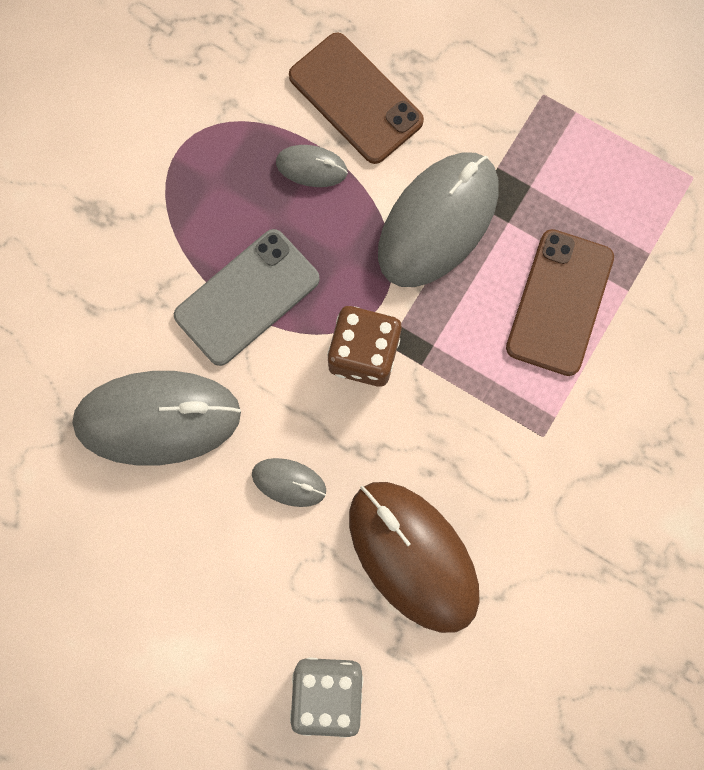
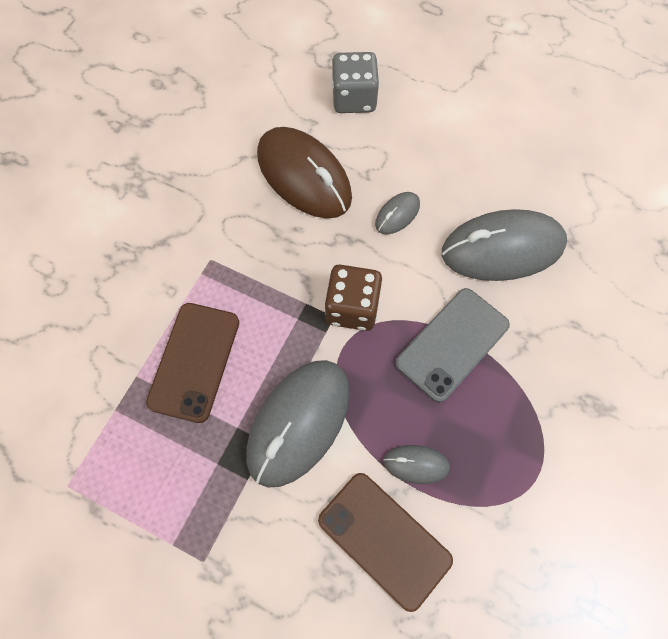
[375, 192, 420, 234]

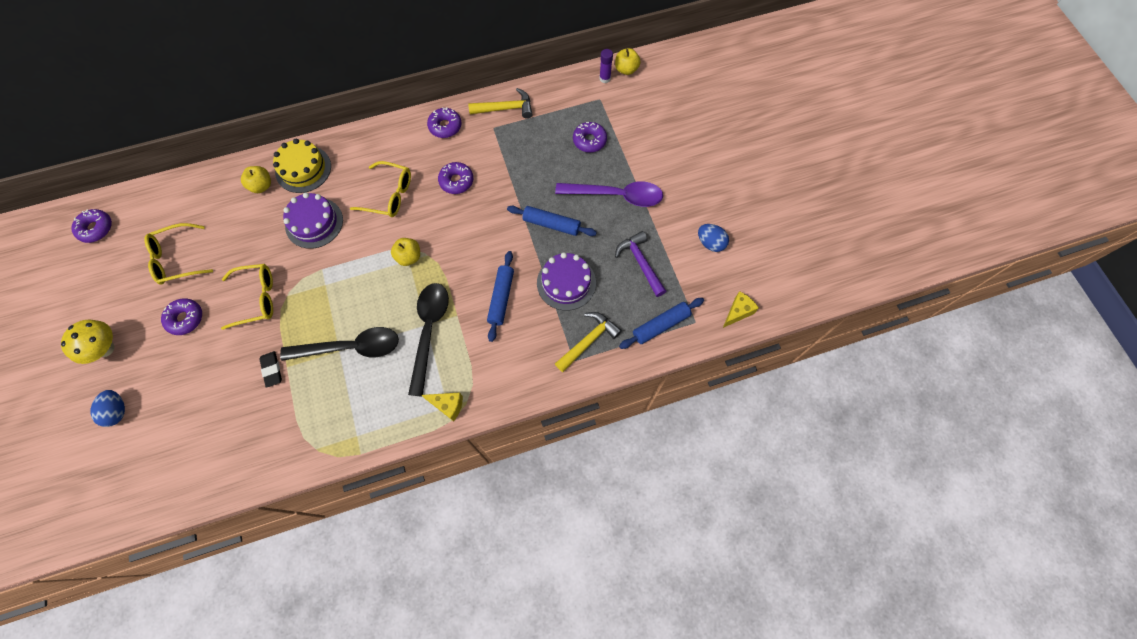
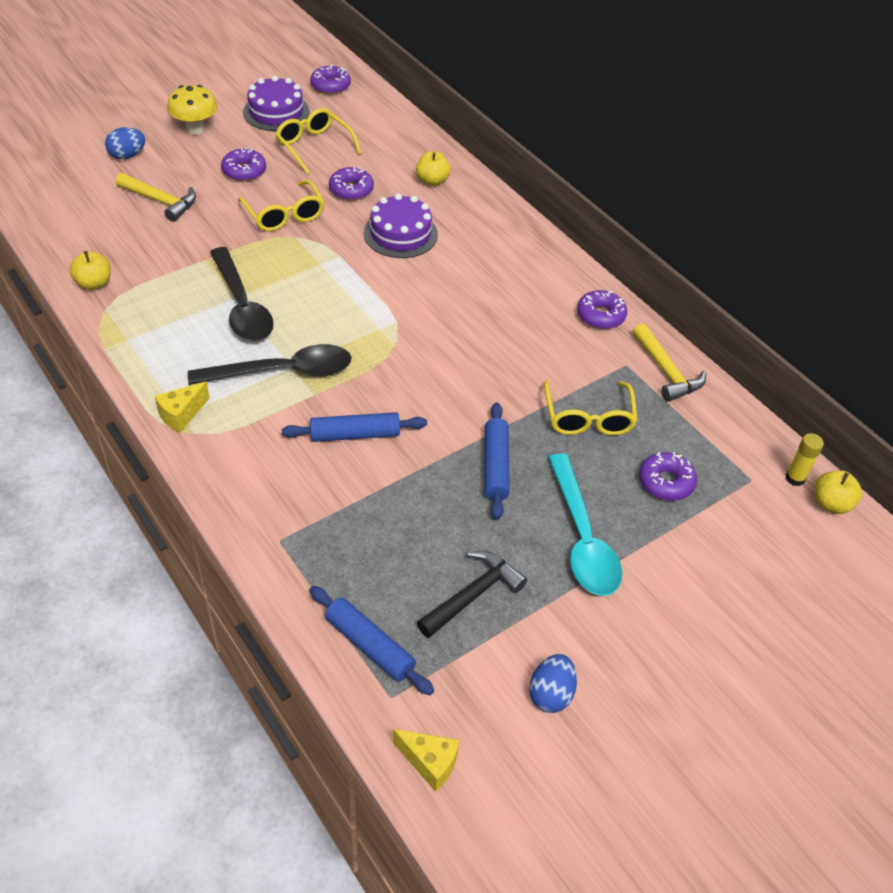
[259, 351, 282, 388] (first image)
[273, 139, 331, 193] (first image)
[544, 380, 638, 435]
[70, 251, 111, 290]
[329, 167, 374, 201]
[243, 76, 310, 131]
[116, 173, 196, 222]
[548, 453, 622, 596]
[786, 433, 824, 486]
[417, 551, 527, 638]
[155, 381, 209, 433]

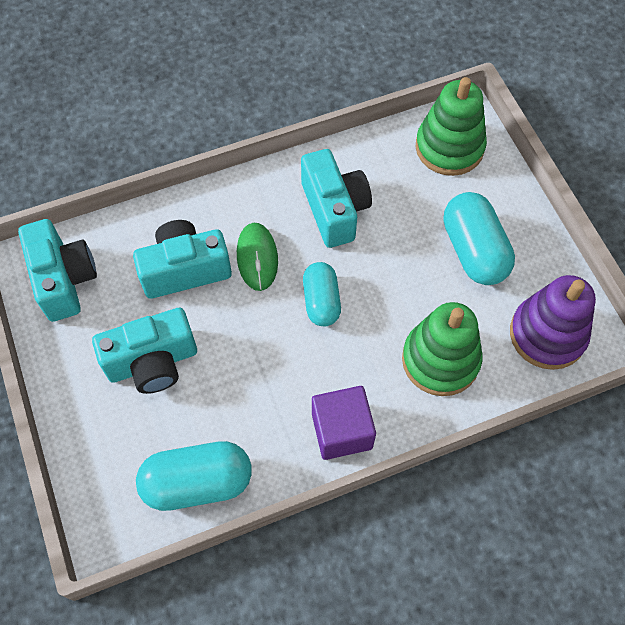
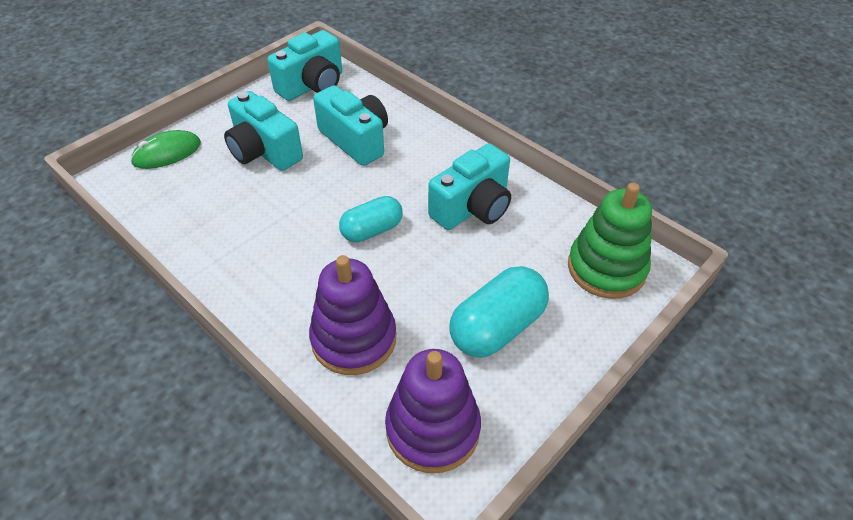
[136, 441, 252, 511] (first image)
[312, 386, 376, 460] (first image)
[131, 130, 201, 169]
[309, 255, 396, 375]

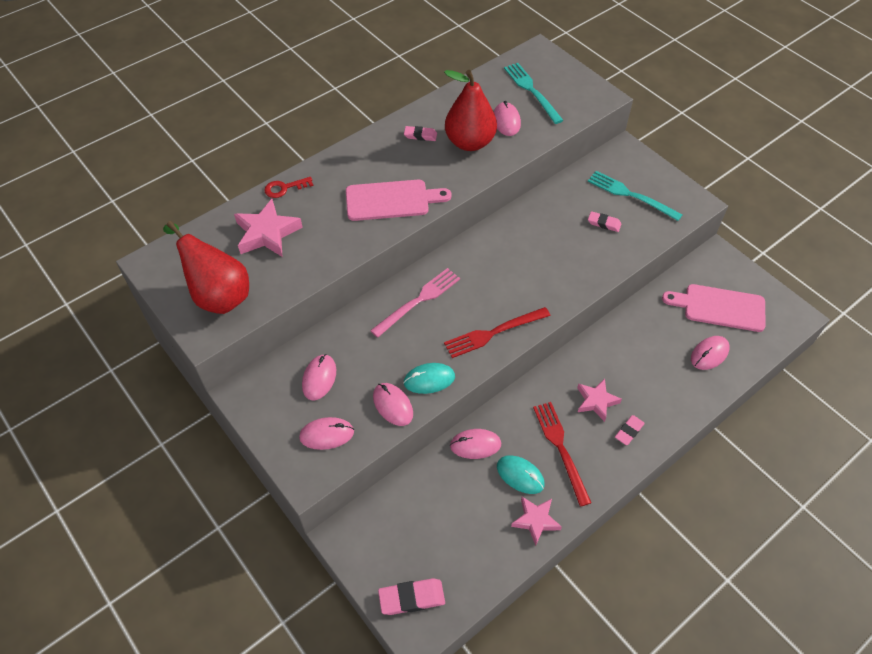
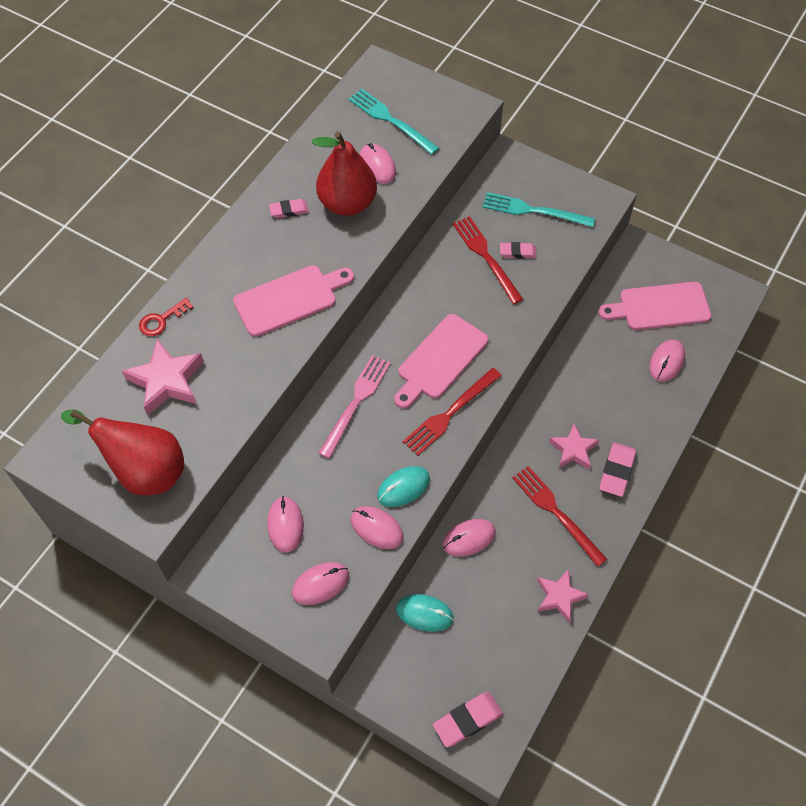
[394, 314, 488, 409]
[453, 216, 523, 304]
[396, 594, 454, 632]
[599, 442, 636, 497]

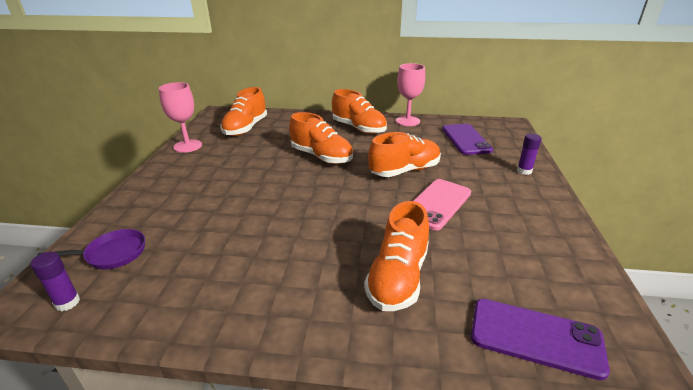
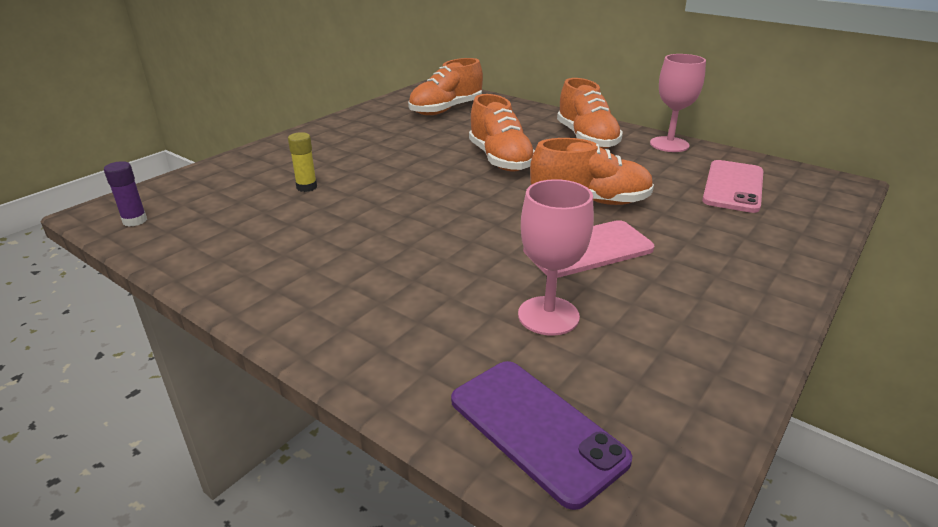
[37, 229, 145, 269] (first image)
[364, 201, 429, 311] (first image)
[517, 133, 542, 175] (first image)
[288, 132, 317, 192]
[518, 179, 594, 336]
[702, 160, 763, 213]

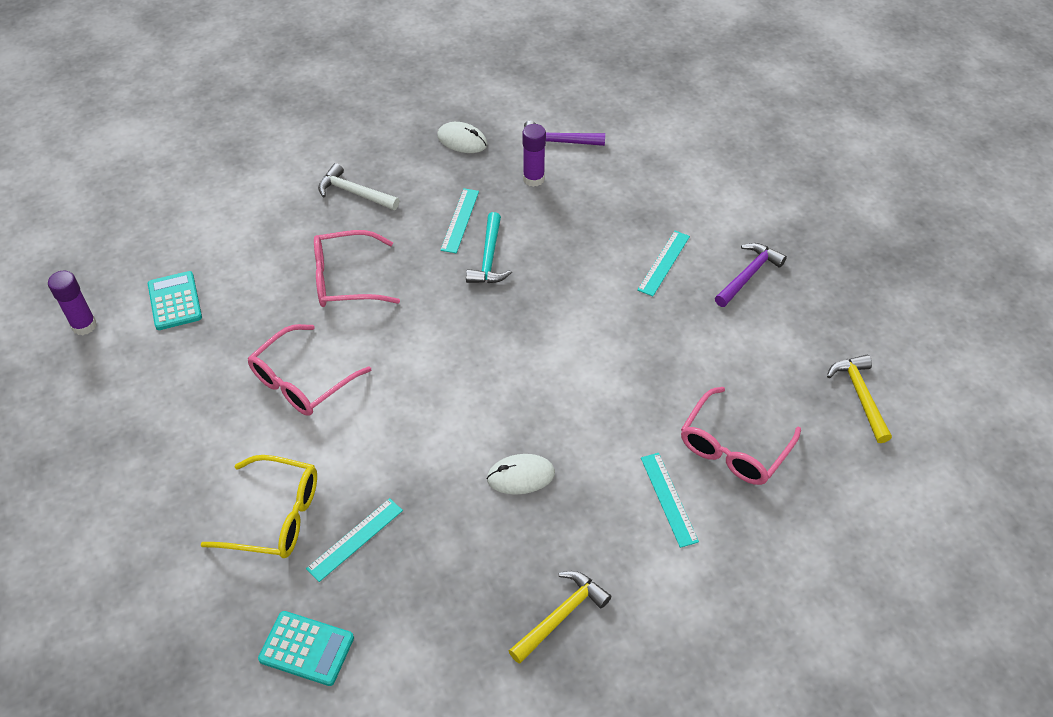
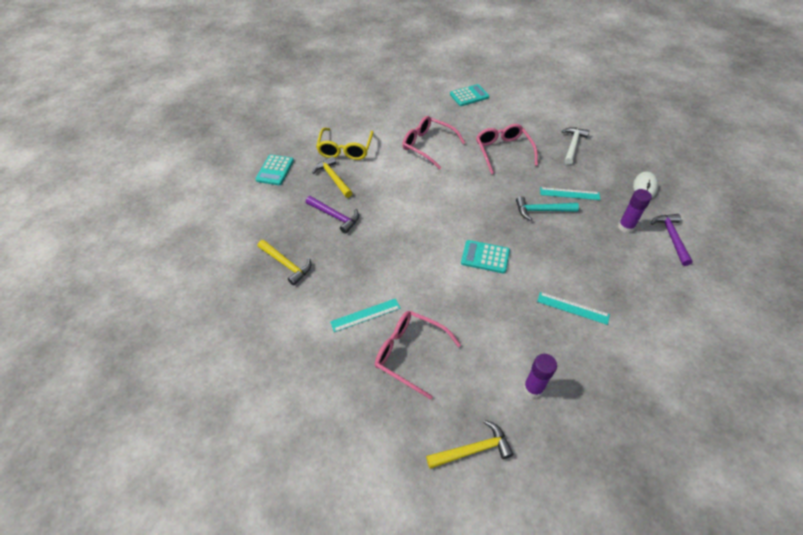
[486, 454, 555, 495] (first image)
[461, 240, 510, 273]
[524, 354, 557, 398]
[306, 196, 359, 234]
[312, 156, 353, 198]

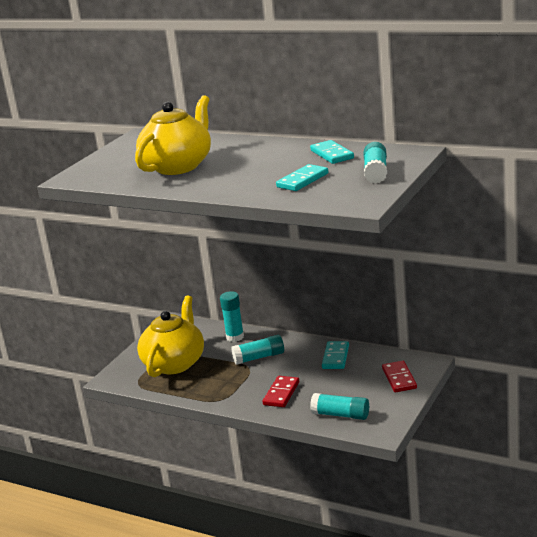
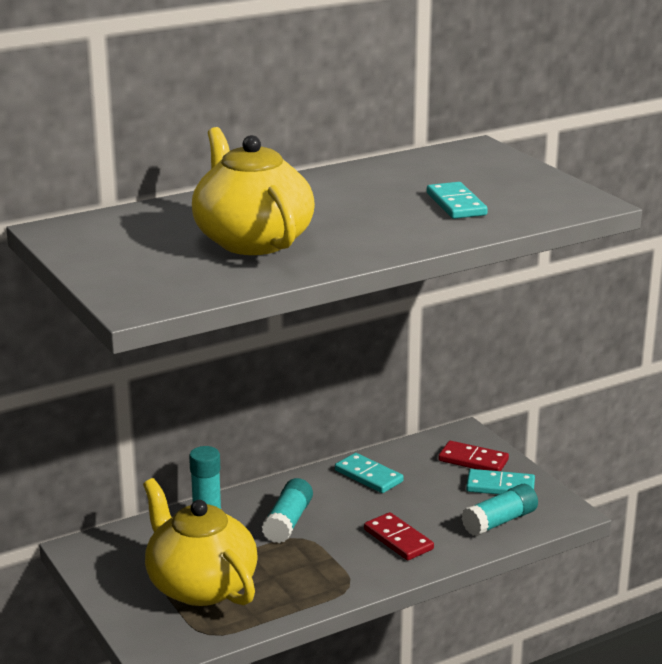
[364, 142, 387, 184] (first image)
[466, 469, 535, 494]

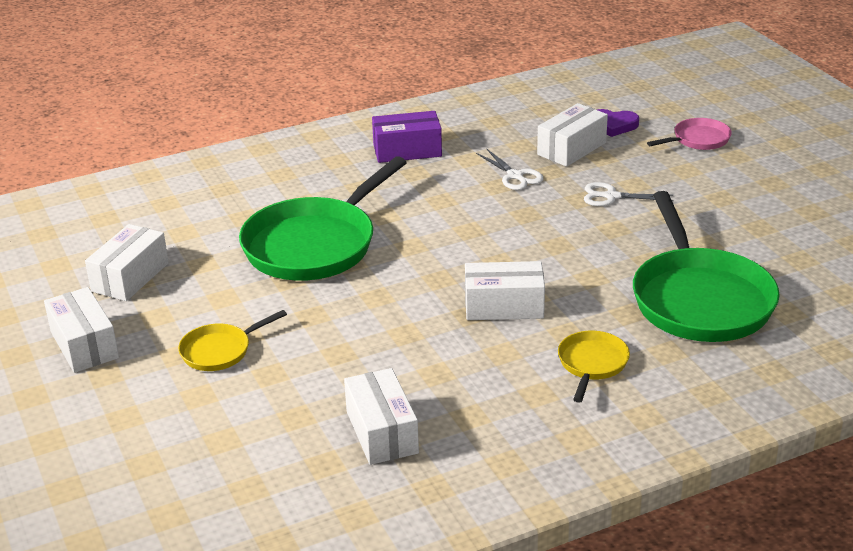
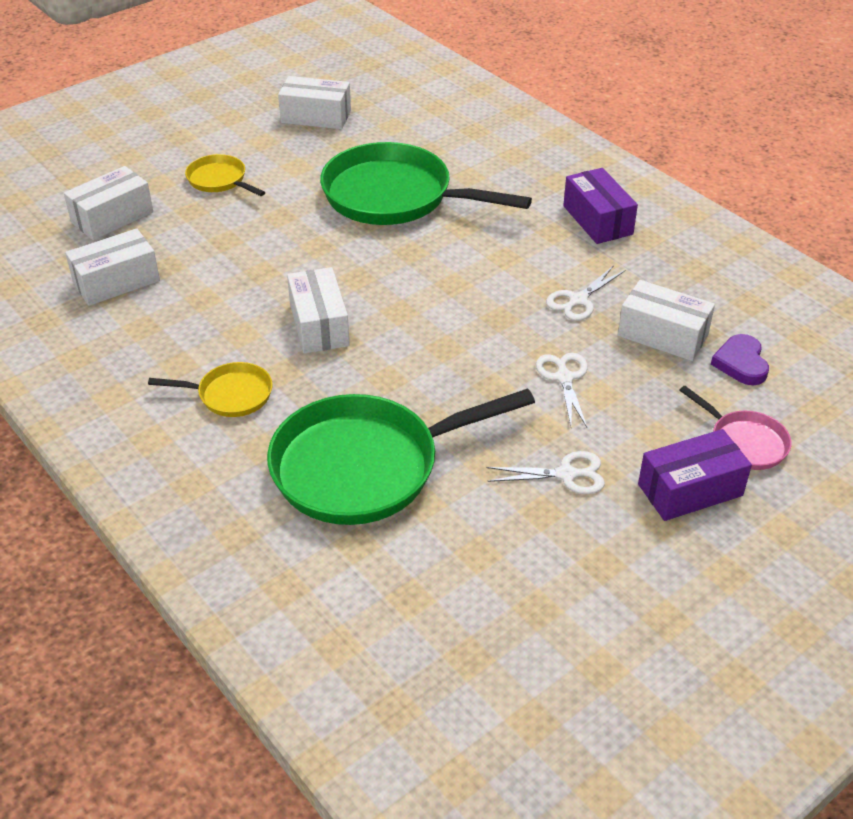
[486, 451, 605, 494]
[638, 429, 752, 521]
[64, 166, 153, 240]

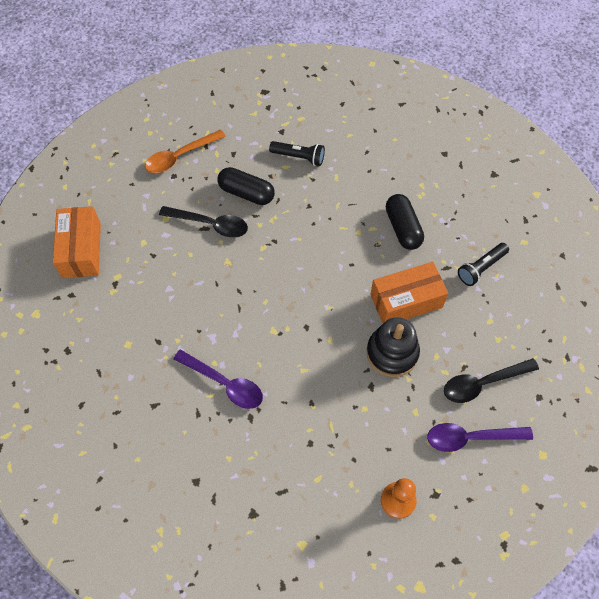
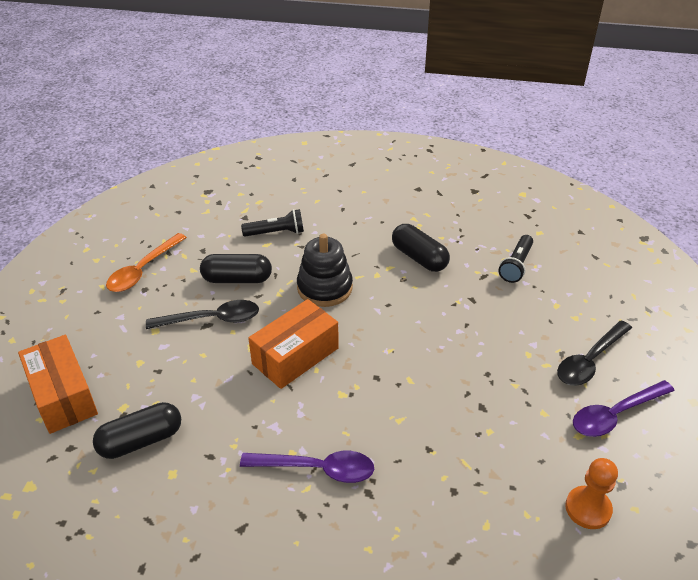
[93, 402, 181, 459]
[297, 234, 353, 307]
[248, 299, 339, 389]

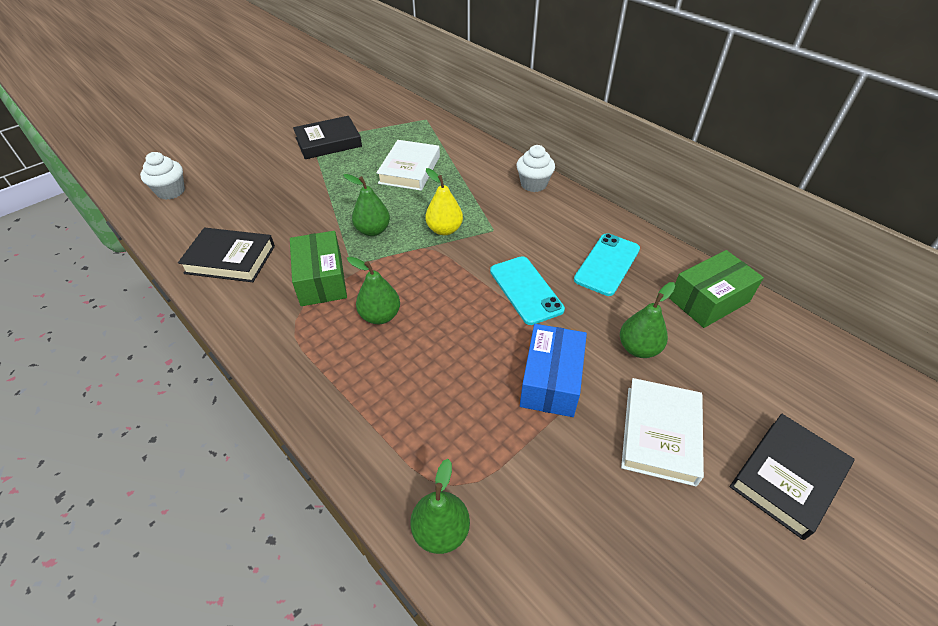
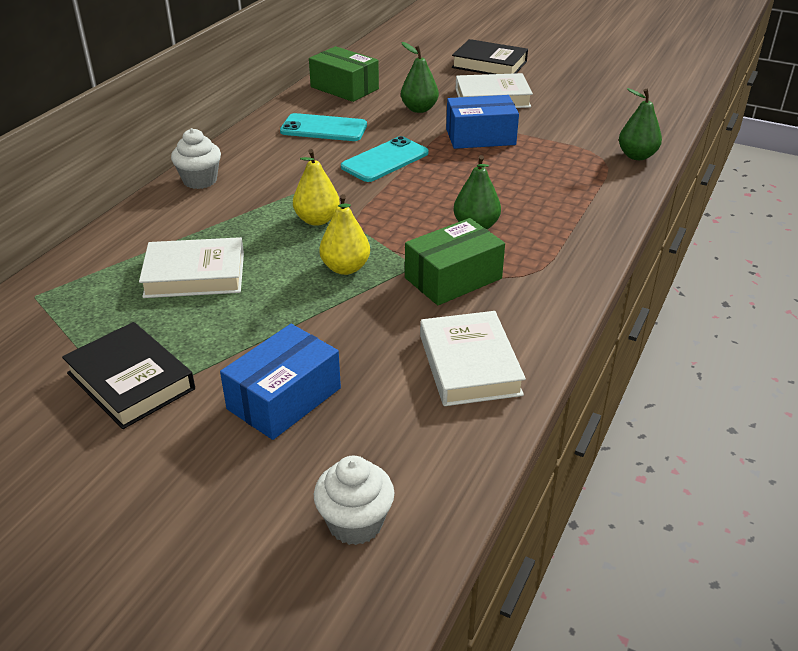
[220, 324, 341, 440]
[420, 311, 526, 406]
[319, 194, 370, 275]

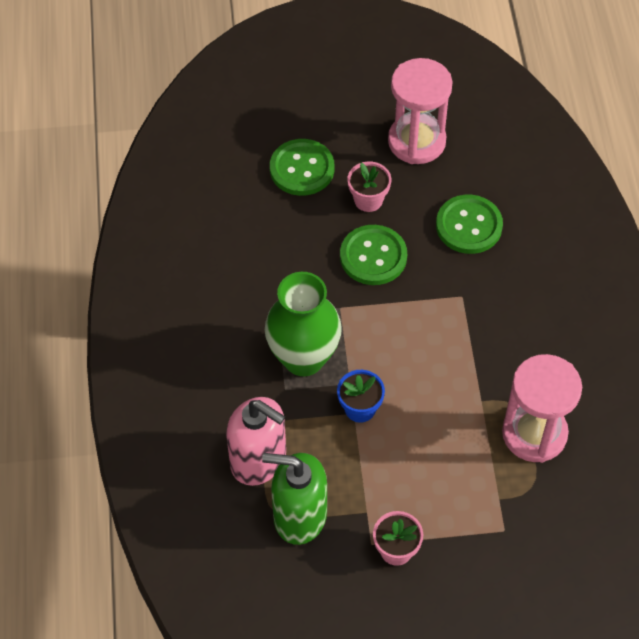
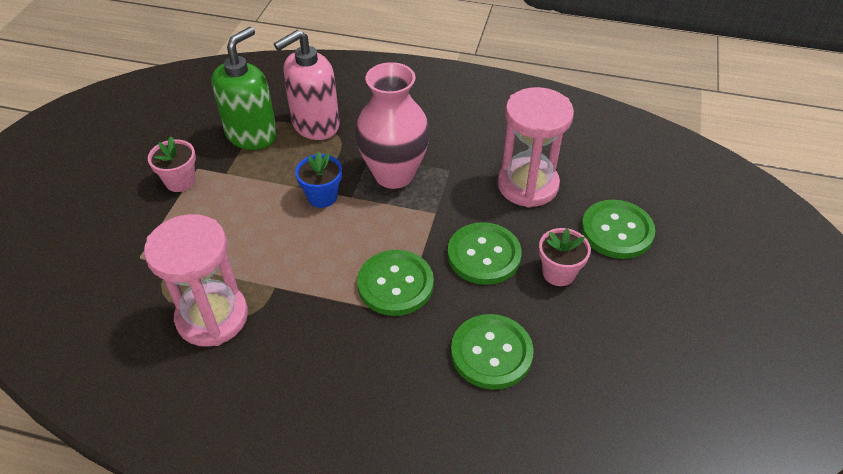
[357, 250, 434, 316]
[498, 87, 574, 208]
[355, 62, 430, 189]

